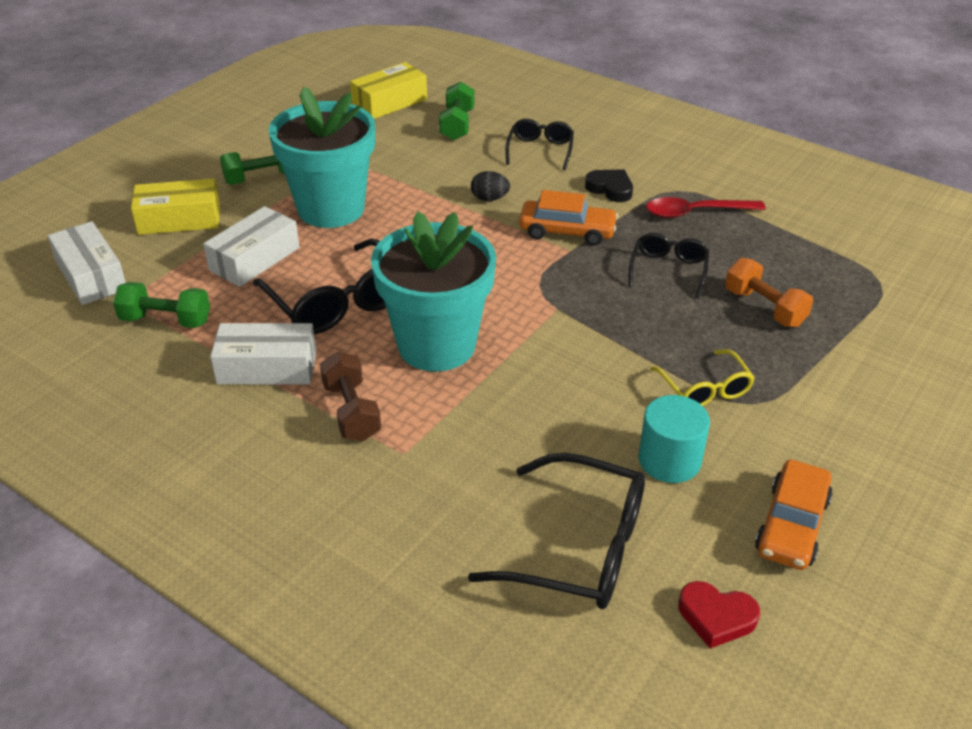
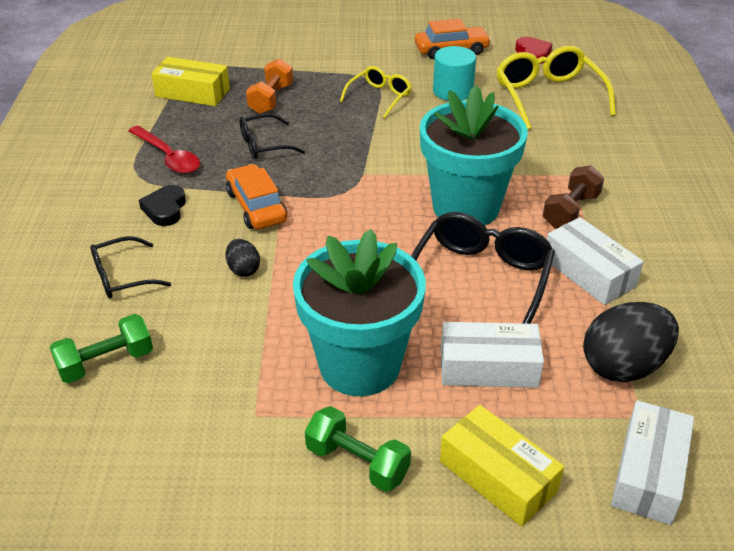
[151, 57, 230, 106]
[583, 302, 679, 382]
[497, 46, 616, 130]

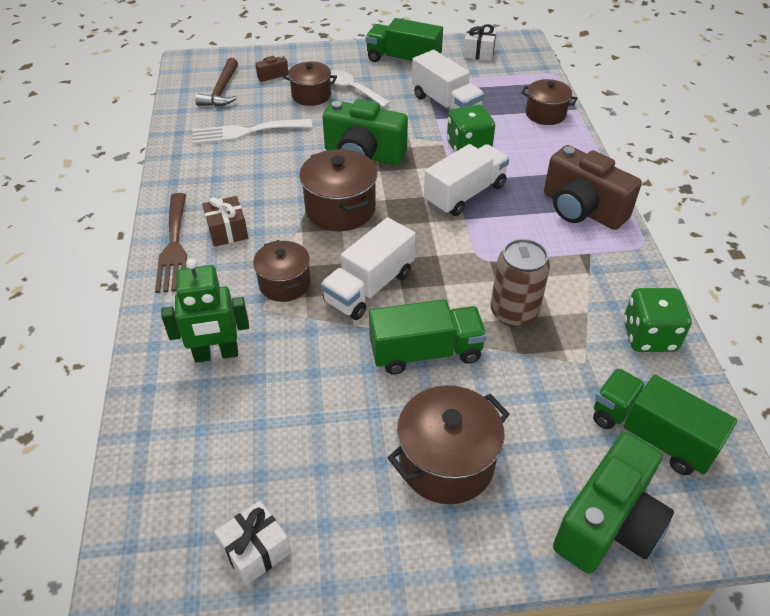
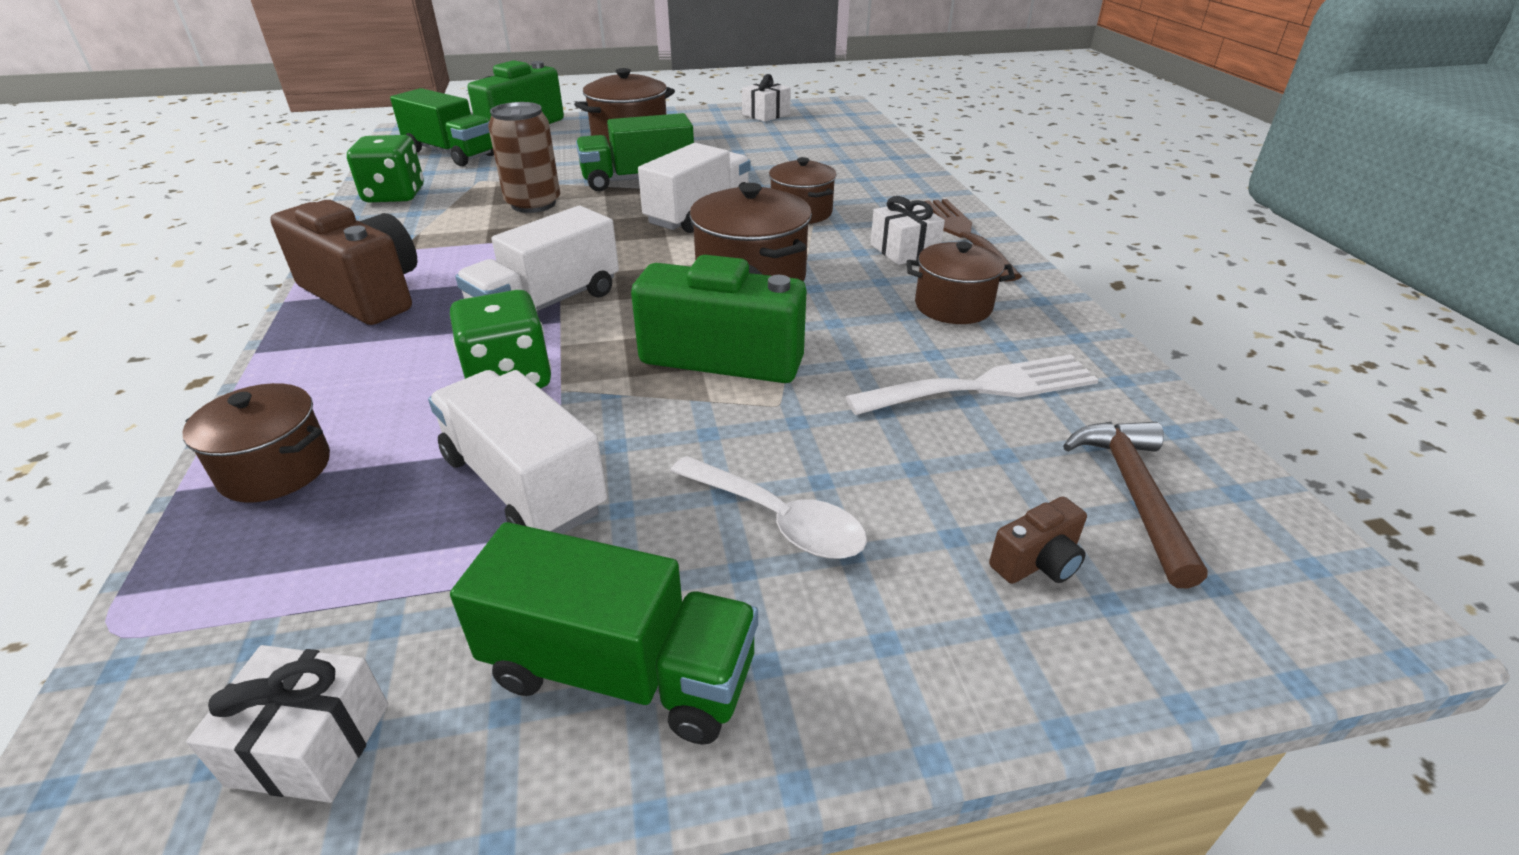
[161, 258, 249, 363] (first image)
[907, 242, 1015, 324]
[870, 196, 945, 265]

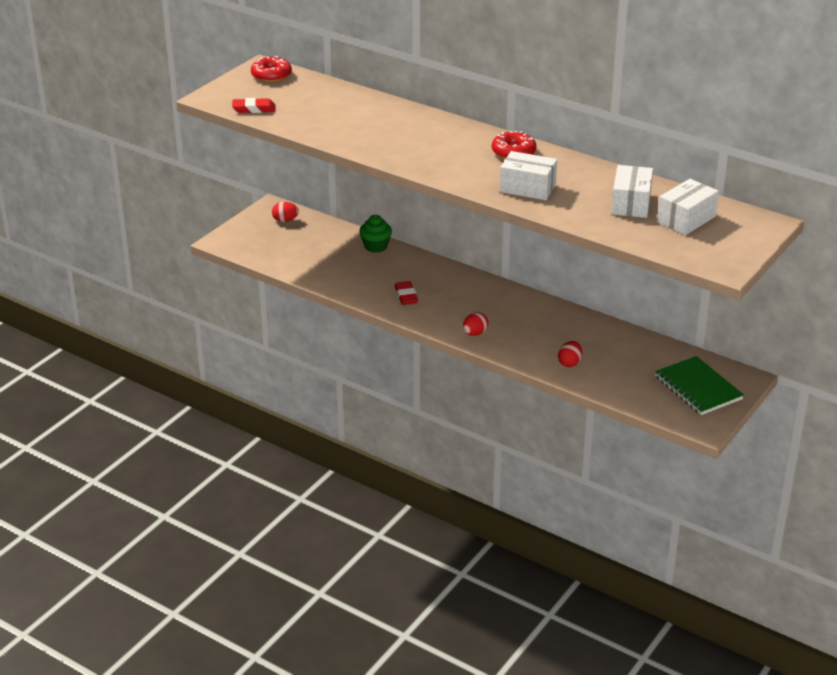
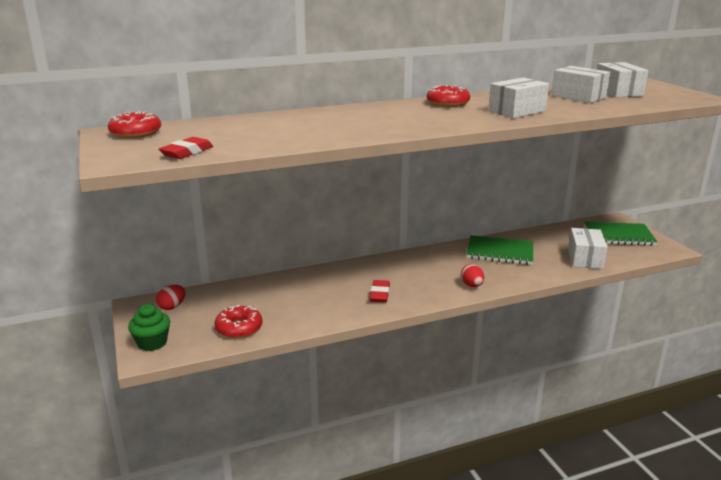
[558, 341, 582, 367] (first image)
[215, 305, 263, 338]
[467, 235, 533, 265]
[568, 228, 608, 269]
[128, 304, 170, 351]
[370, 280, 390, 303]

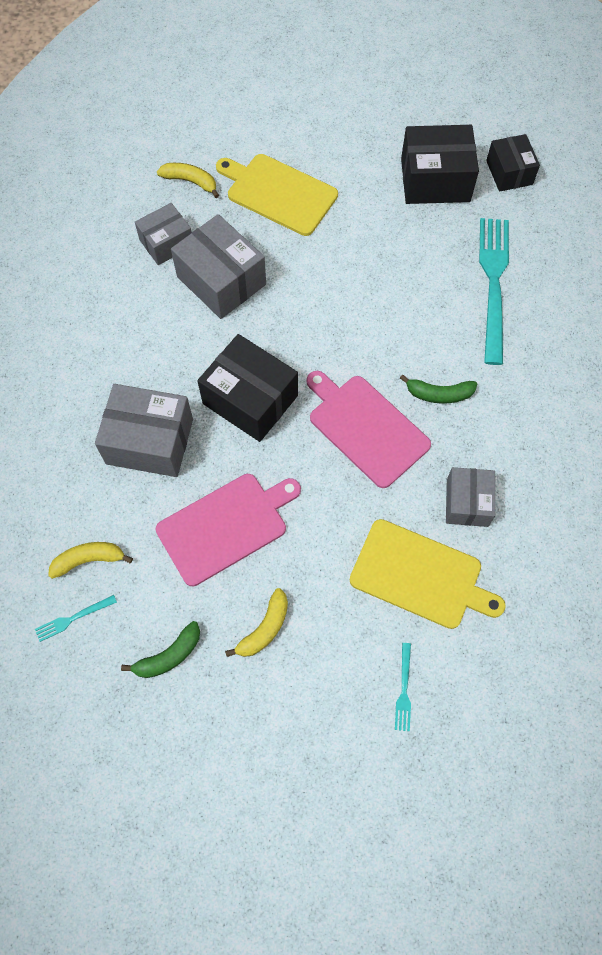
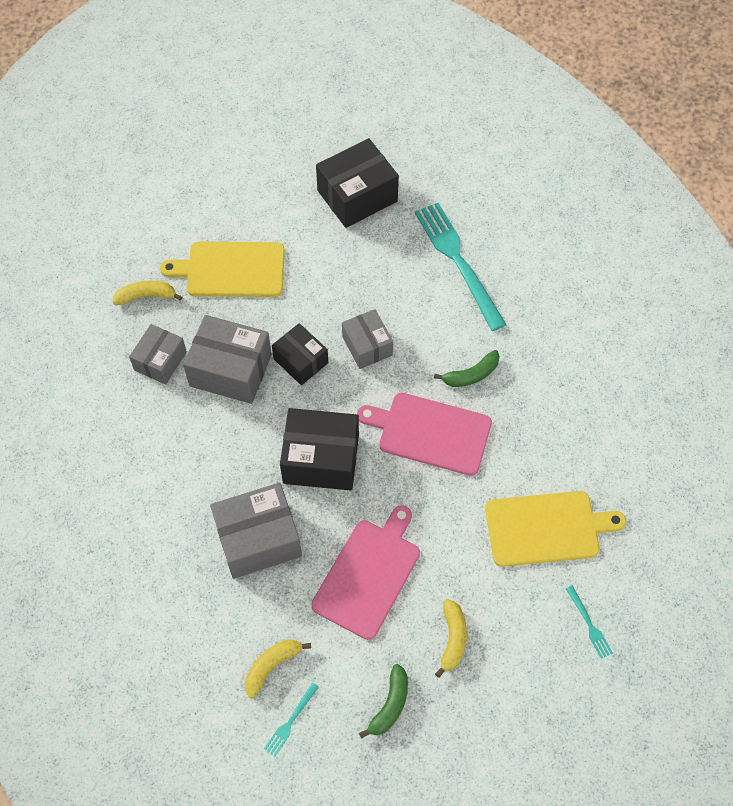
[342, 309, 393, 369]
[272, 323, 328, 385]

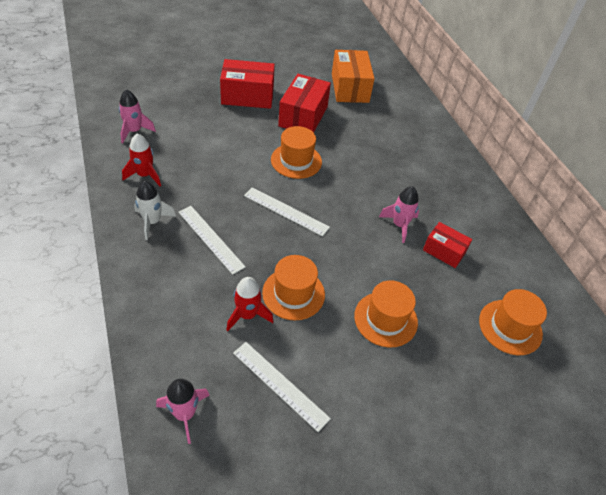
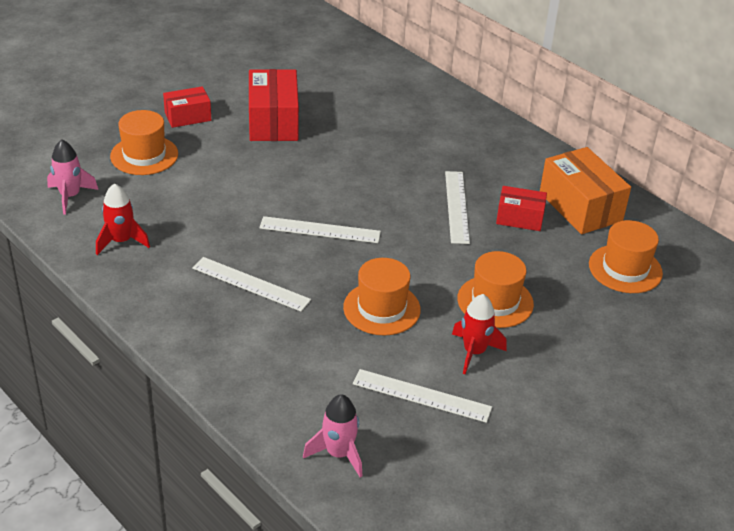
[134, 181, 176, 240] (first image)
[452, 294, 507, 374]
[110, 110, 178, 175]
[540, 147, 631, 234]
[445, 171, 470, 244]
[163, 86, 211, 128]

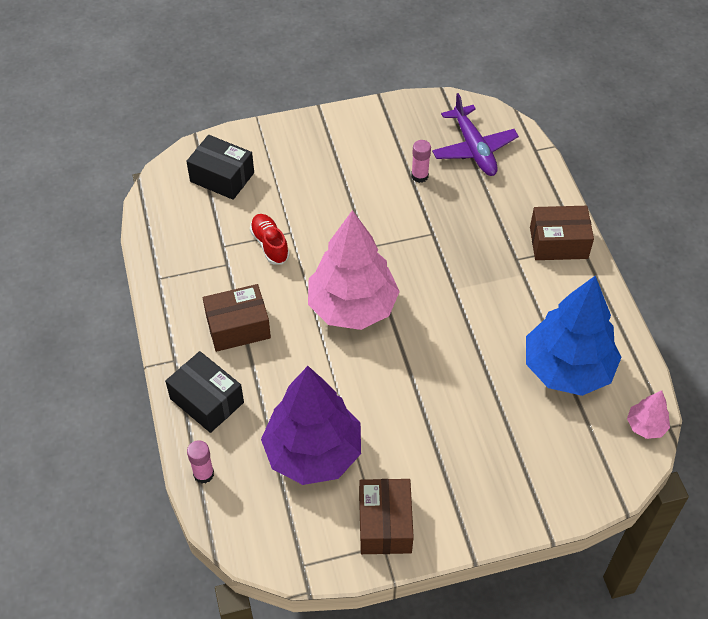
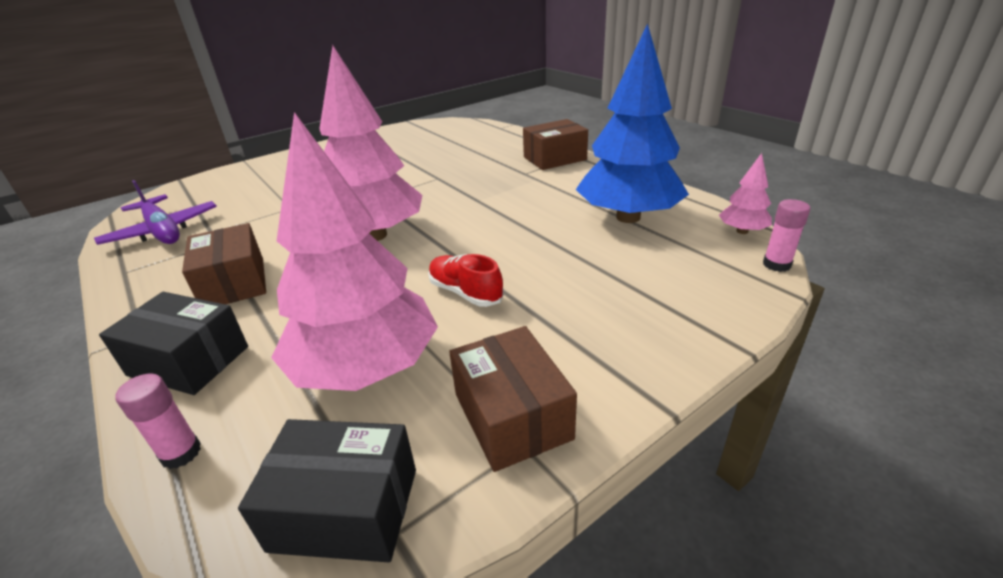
[238, 419, 416, 562]
[428, 254, 504, 307]
[763, 199, 810, 272]
[94, 180, 217, 245]
[271, 112, 438, 391]
[182, 223, 266, 304]

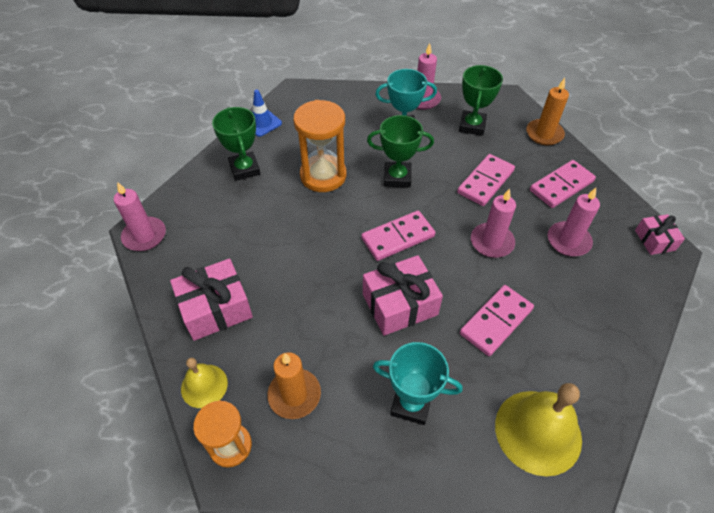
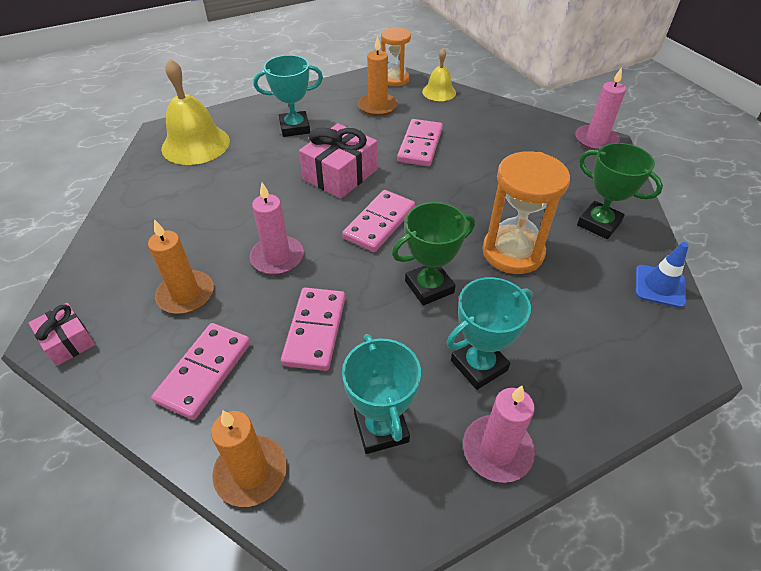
[170, 258, 253, 341] (first image)
[397, 119, 443, 166]
[342, 334, 421, 454]
[148, 219, 214, 314]

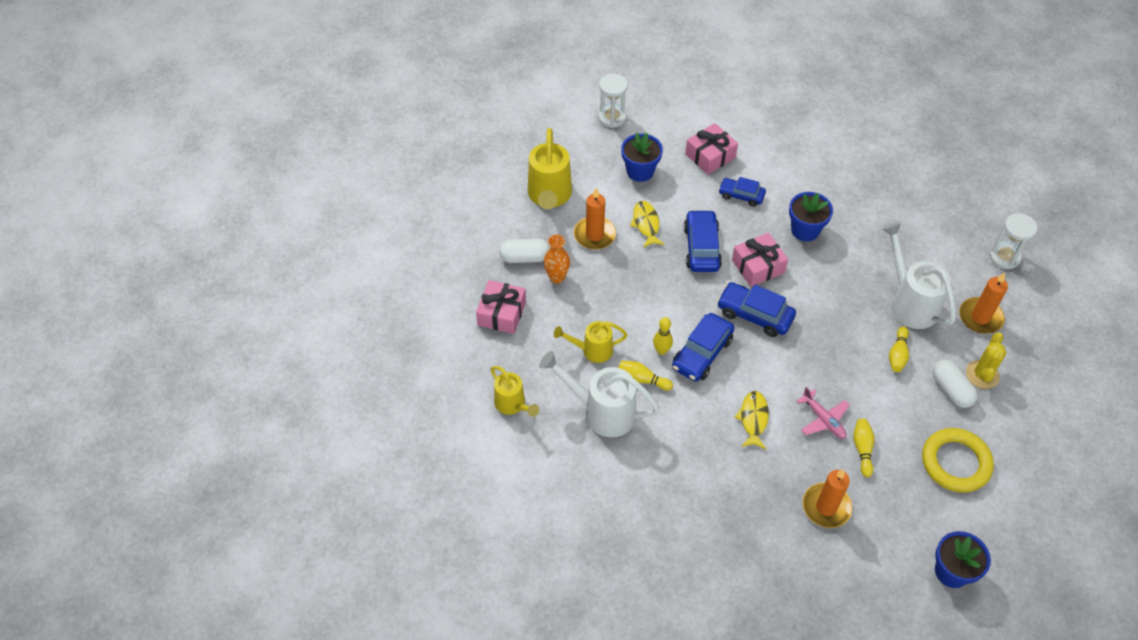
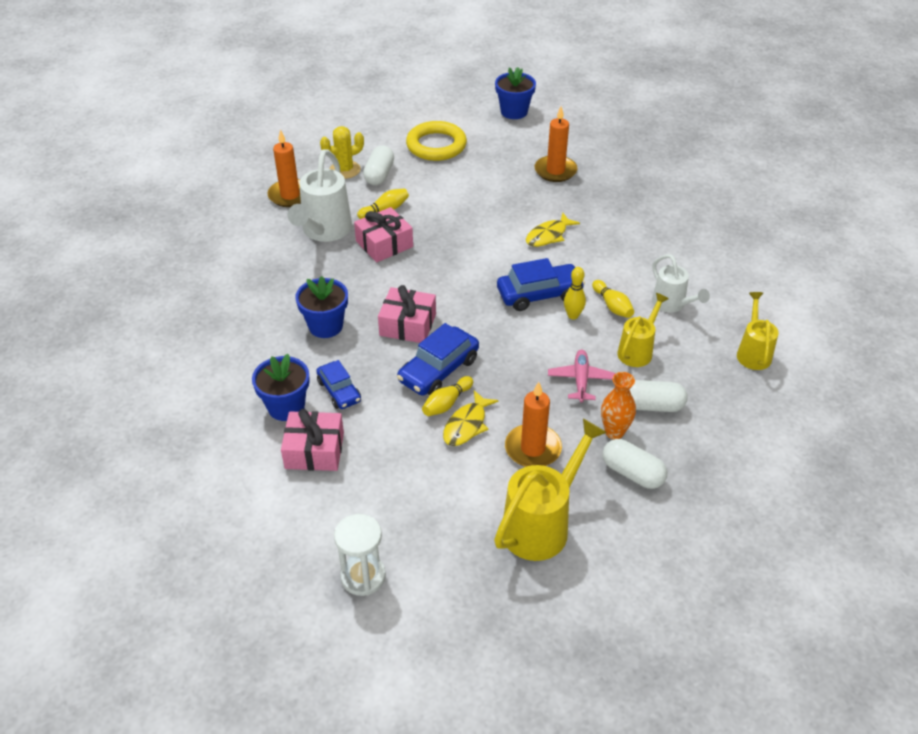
[717, 282, 796, 337] (first image)
[990, 213, 1037, 269] (first image)
[630, 380, 688, 412]
[354, 207, 413, 262]
[252, 354, 310, 421]
[548, 350, 615, 403]
[422, 376, 473, 416]
[617, 293, 669, 367]
[652, 254, 710, 313]

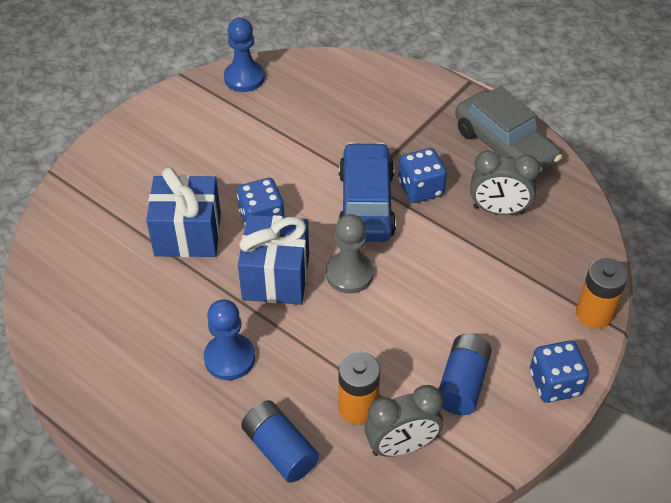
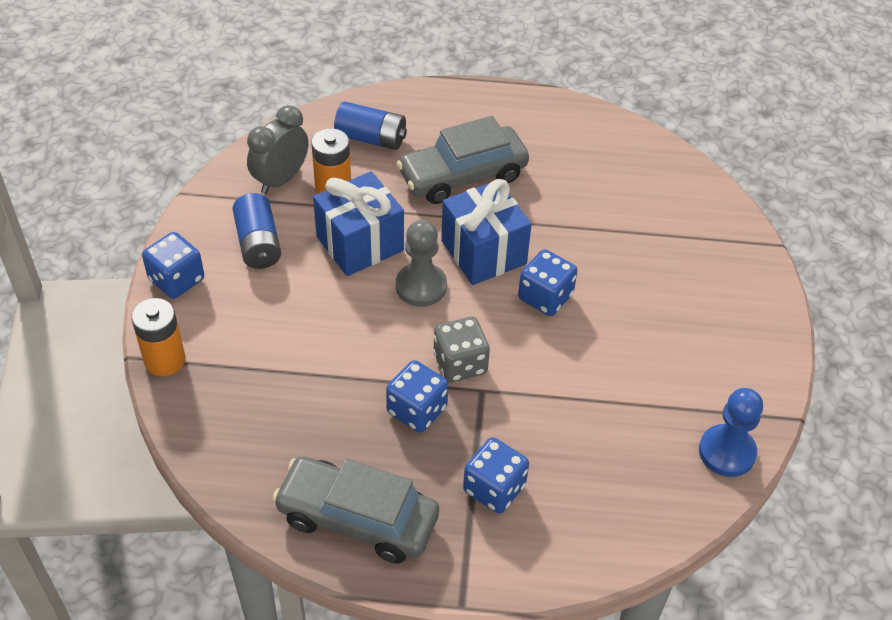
[470, 150, 540, 215] (first image)
[463, 437, 529, 513]
[313, 171, 404, 276]
[397, 116, 529, 204]
[433, 317, 490, 382]

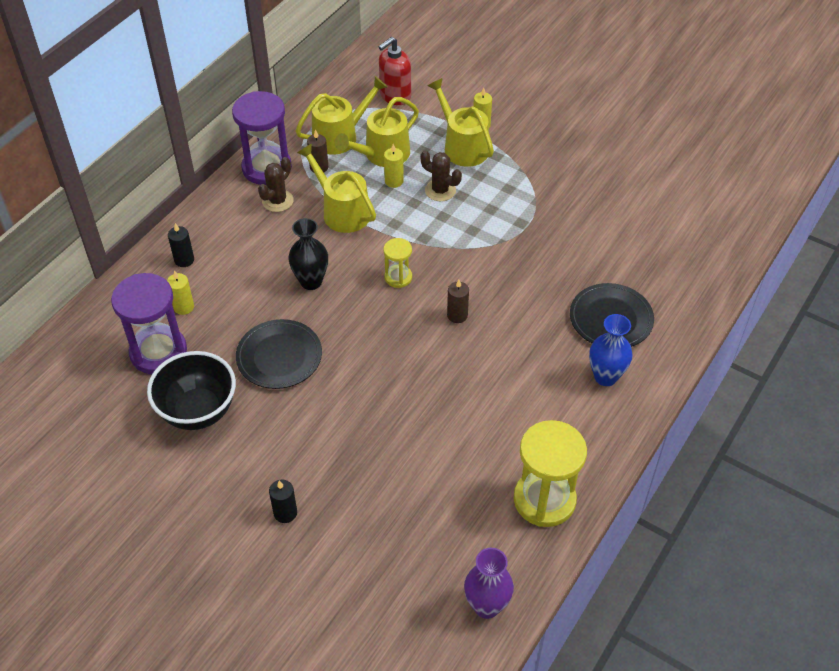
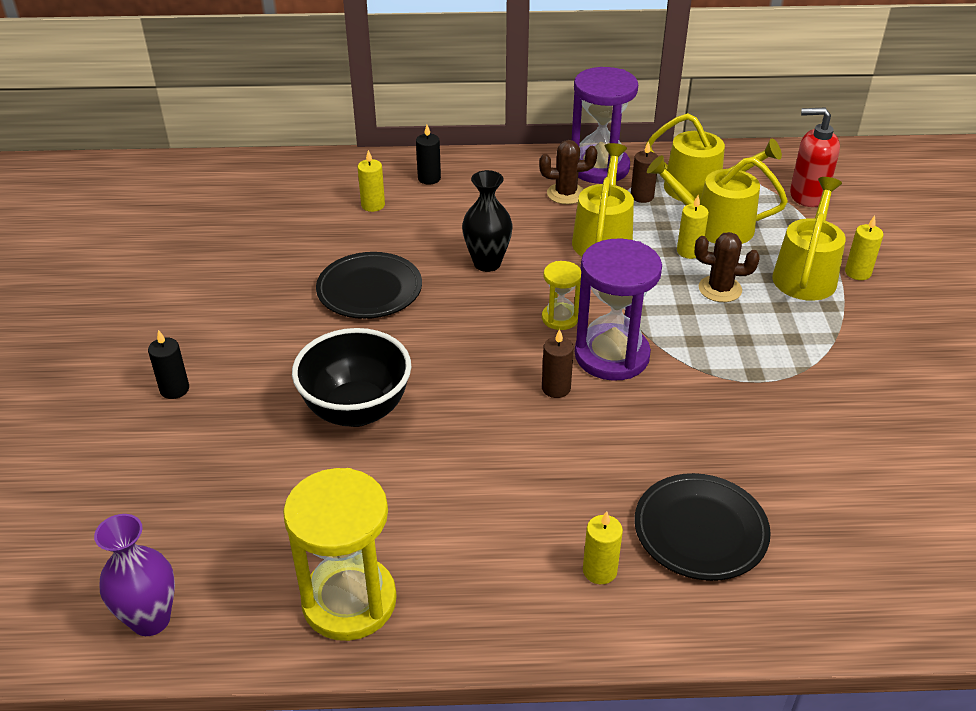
[575, 238, 662, 381]
[292, 328, 411, 427]
[583, 511, 623, 584]
[695, 232, 760, 302]

